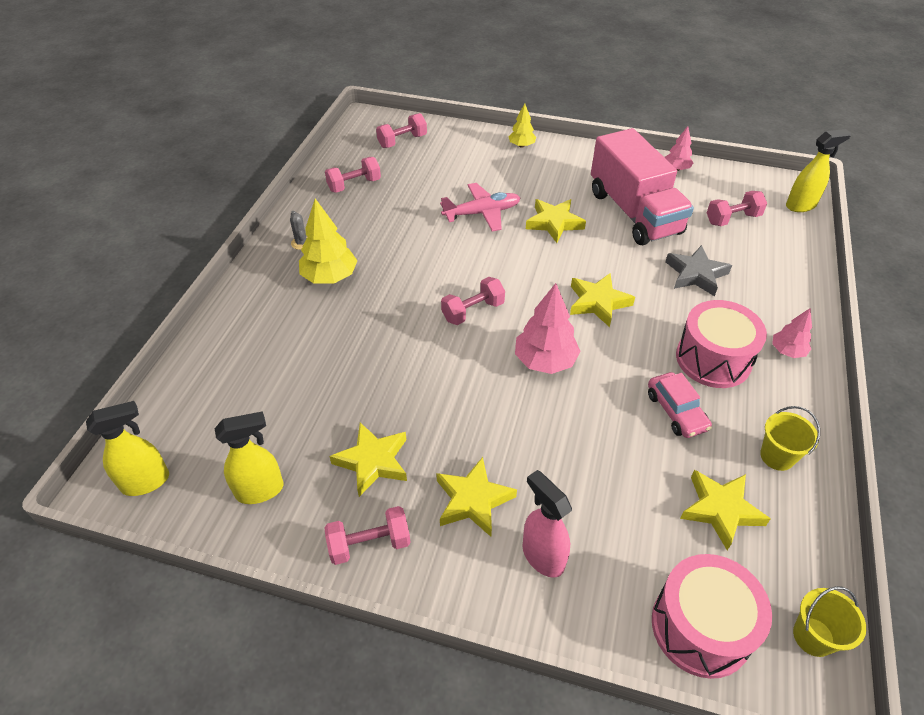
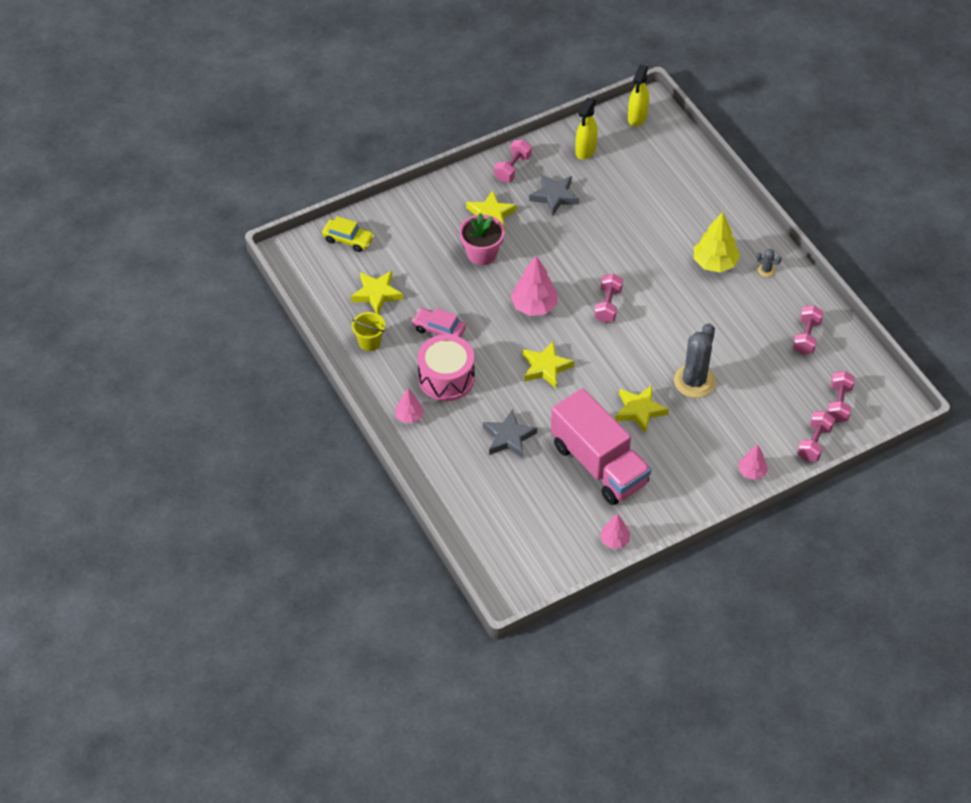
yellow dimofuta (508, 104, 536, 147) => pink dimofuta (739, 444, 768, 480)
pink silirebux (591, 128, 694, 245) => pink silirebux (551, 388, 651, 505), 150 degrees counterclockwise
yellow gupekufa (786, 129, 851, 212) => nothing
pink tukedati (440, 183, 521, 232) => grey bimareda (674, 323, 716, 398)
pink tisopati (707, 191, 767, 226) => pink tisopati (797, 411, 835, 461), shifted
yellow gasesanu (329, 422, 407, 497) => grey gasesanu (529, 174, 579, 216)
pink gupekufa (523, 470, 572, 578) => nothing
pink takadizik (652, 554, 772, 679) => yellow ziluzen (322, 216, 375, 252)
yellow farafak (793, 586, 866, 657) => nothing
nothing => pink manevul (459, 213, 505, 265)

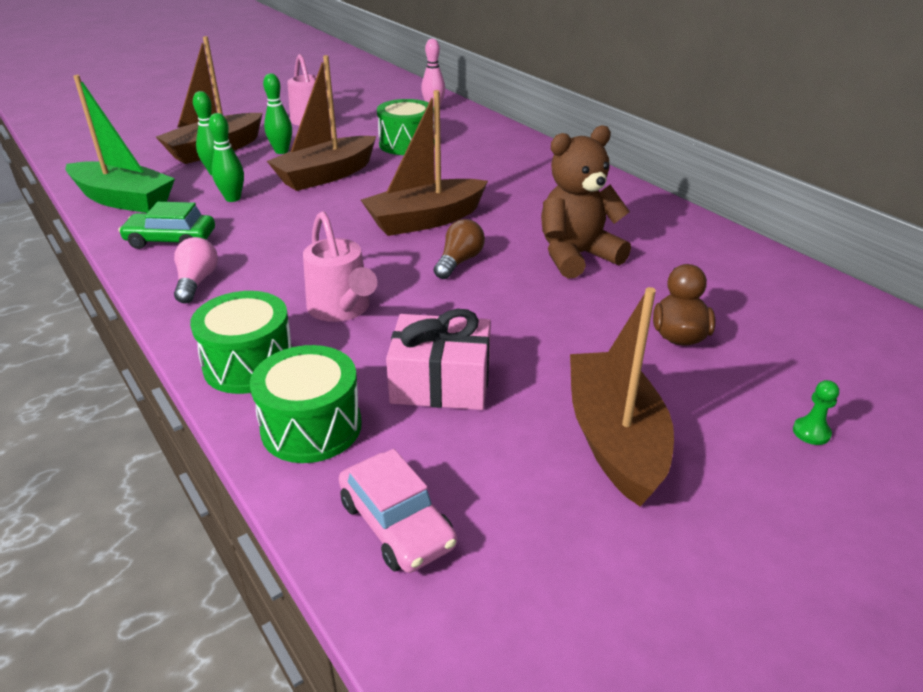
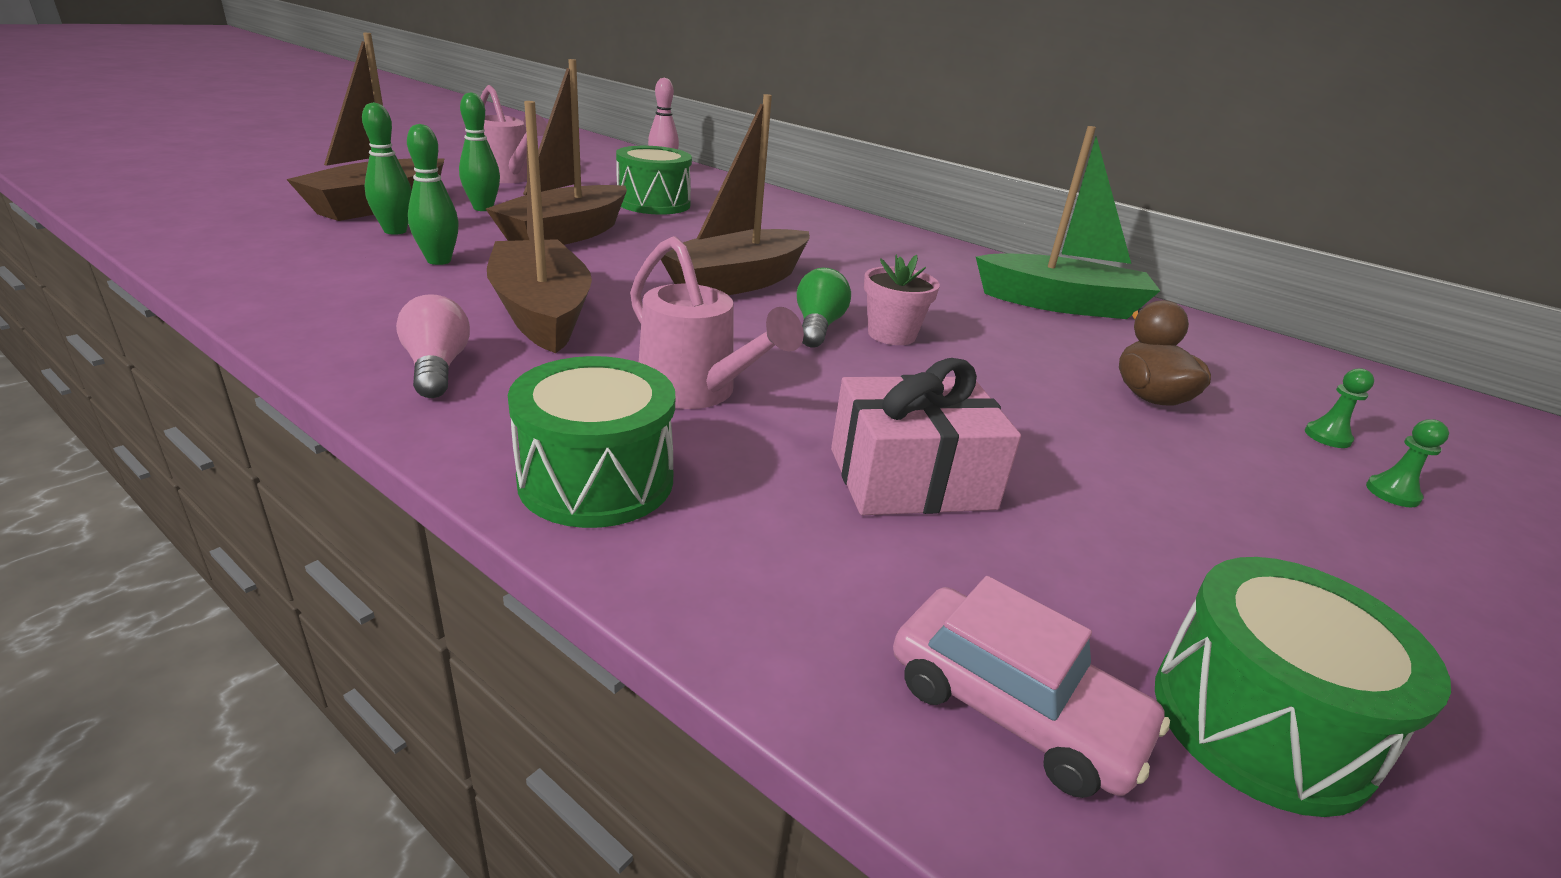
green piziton (66, 75, 175, 213) => green piziton (976, 126, 1160, 319), shifted
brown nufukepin (541, 125, 631, 279) => nothing
green ziluzen (118, 202, 215, 249) => nothing
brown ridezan (434, 219, 485, 279) => green ridezan (797, 267, 851, 348)
brown piziton (570, 287, 674, 506) => brown piziton (487, 101, 592, 353), shifted
green takadizik (250, 345, 362, 463) => green takadizik (1155, 557, 1451, 817), shifted
nothing => pink manevul (864, 254, 940, 345)
nothing => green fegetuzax (1305, 368, 1374, 448)

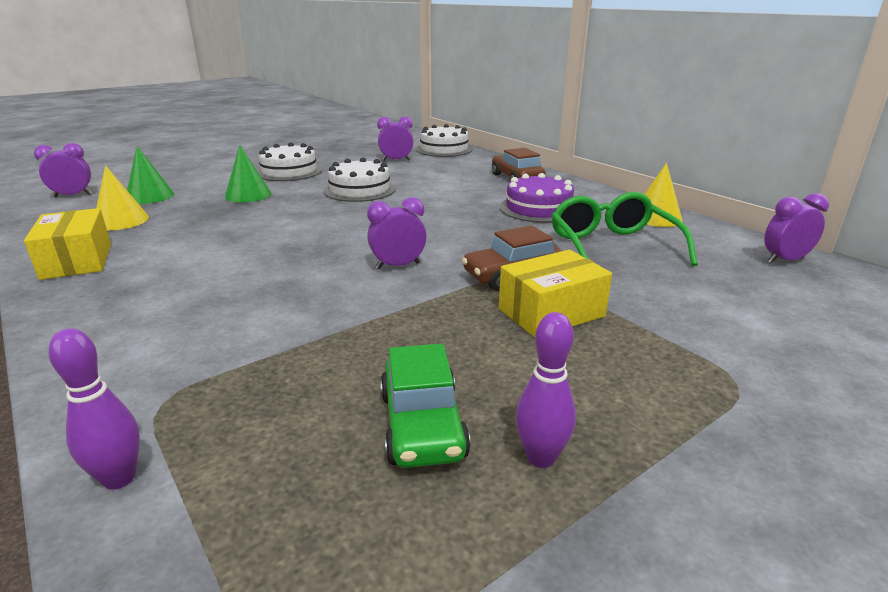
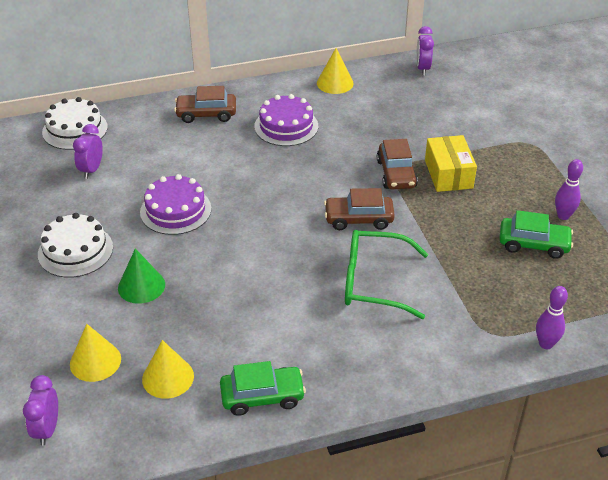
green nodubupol (127, 146, 174, 204) => yellow nodubupol (70, 324, 121, 382)
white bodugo (324, 158, 396, 202) => purple bodugo (140, 174, 212, 235)
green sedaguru (552, 192, 698, 266) => green sedaguru (345, 230, 428, 319), shifted
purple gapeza (367, 197, 426, 269) => brown ziluzen (324, 188, 395, 230)
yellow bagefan (24, 208, 111, 280) => green ziluzen (220, 361, 306, 416)

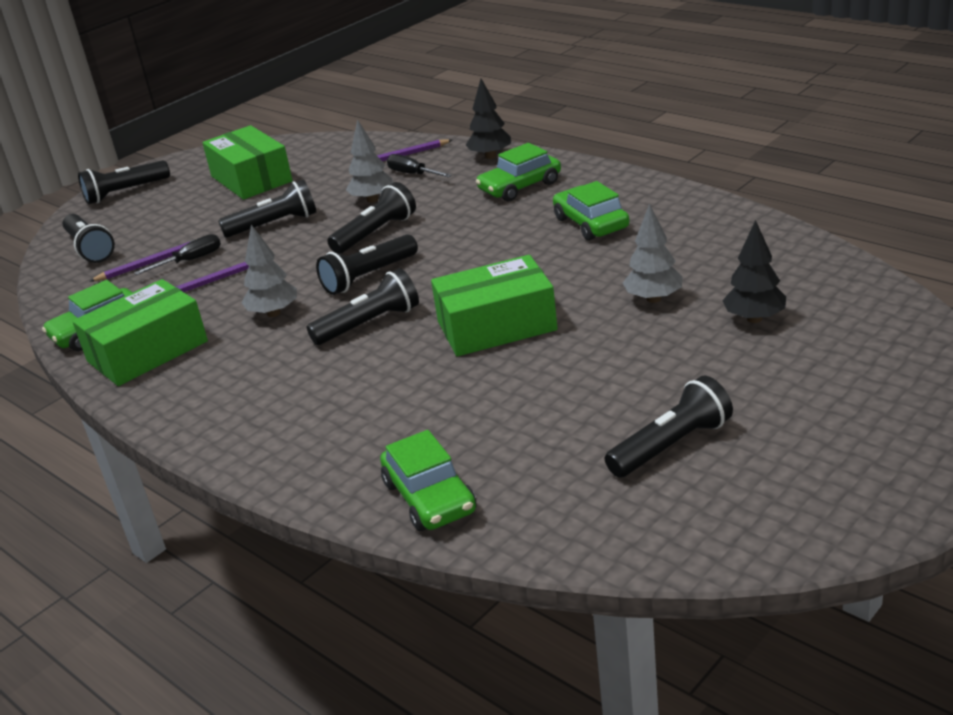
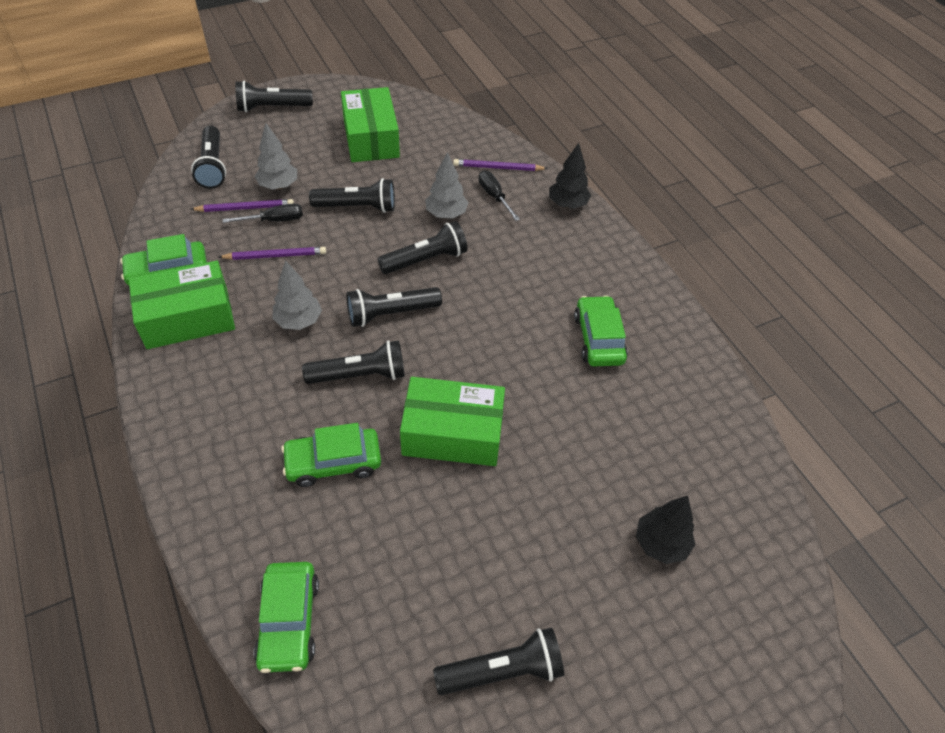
green ziluzen (476, 143, 561, 201) => green ziluzen (281, 423, 381, 487), shifted
grey dimofuta (623, 204, 682, 303) => grey dimofuta (255, 123, 297, 190), shifted

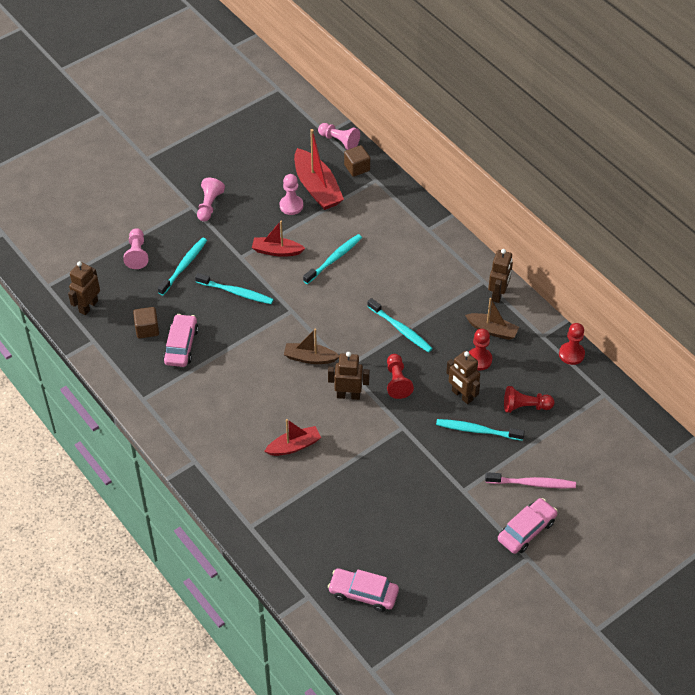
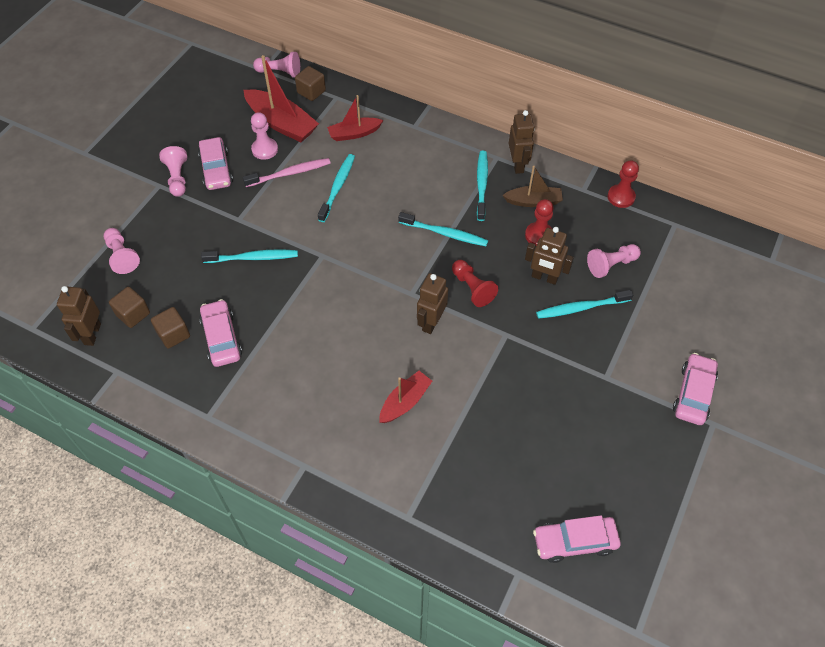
red piziton (252, 221, 305, 257) => red piziton (327, 95, 383, 141), shifted
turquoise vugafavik (158, 238, 207, 295) => turquoise vugafavik (477, 151, 488, 221), shifted
brown piziton (284, 329, 339, 364) => nothing
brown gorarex (328, 352, 370, 400) => brown gorarex (417, 273, 448, 334), 45 degrees counterclockwise
red fegetuzax (504, 386, 554, 413) => pink fegetuzax (587, 244, 641, 278)
pink vugafavik (485, 472, 576, 488) => pink vugafavik (243, 158, 331, 187), shifted
nothing => pink ziluzen (198, 137, 233, 190)
nothing => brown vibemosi (109, 287, 150, 328)

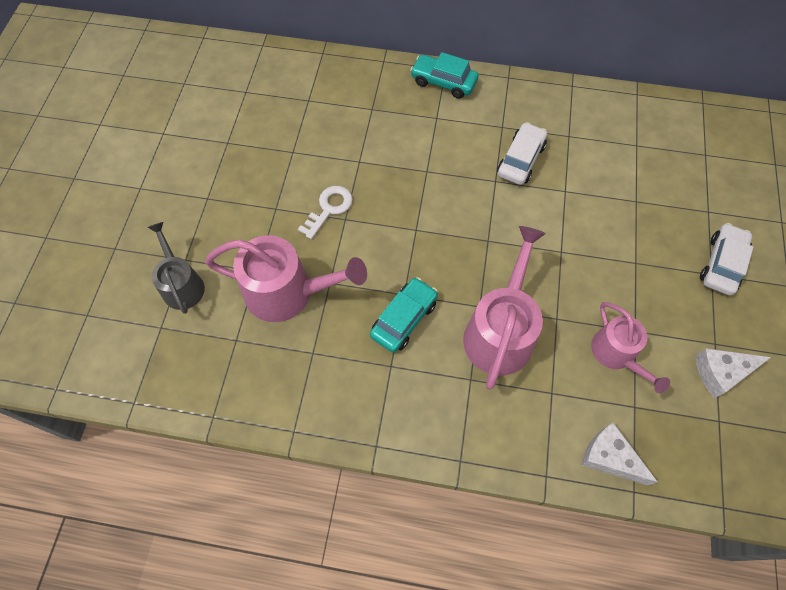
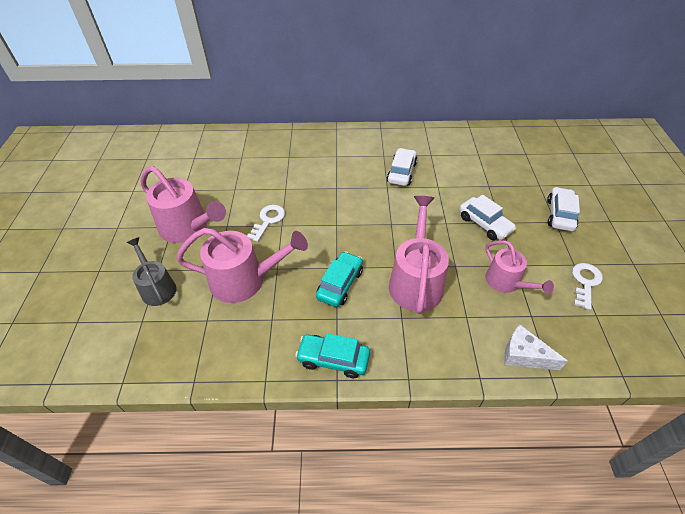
turquoise ziluzen (410, 52, 478, 99) => turquoise ziluzen (295, 333, 370, 378), shifted
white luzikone (695, 348, 771, 398) => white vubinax (572, 263, 603, 310)
nothing => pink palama (141, 166, 226, 243)
nothing => white ziluzen (459, 195, 516, 240)

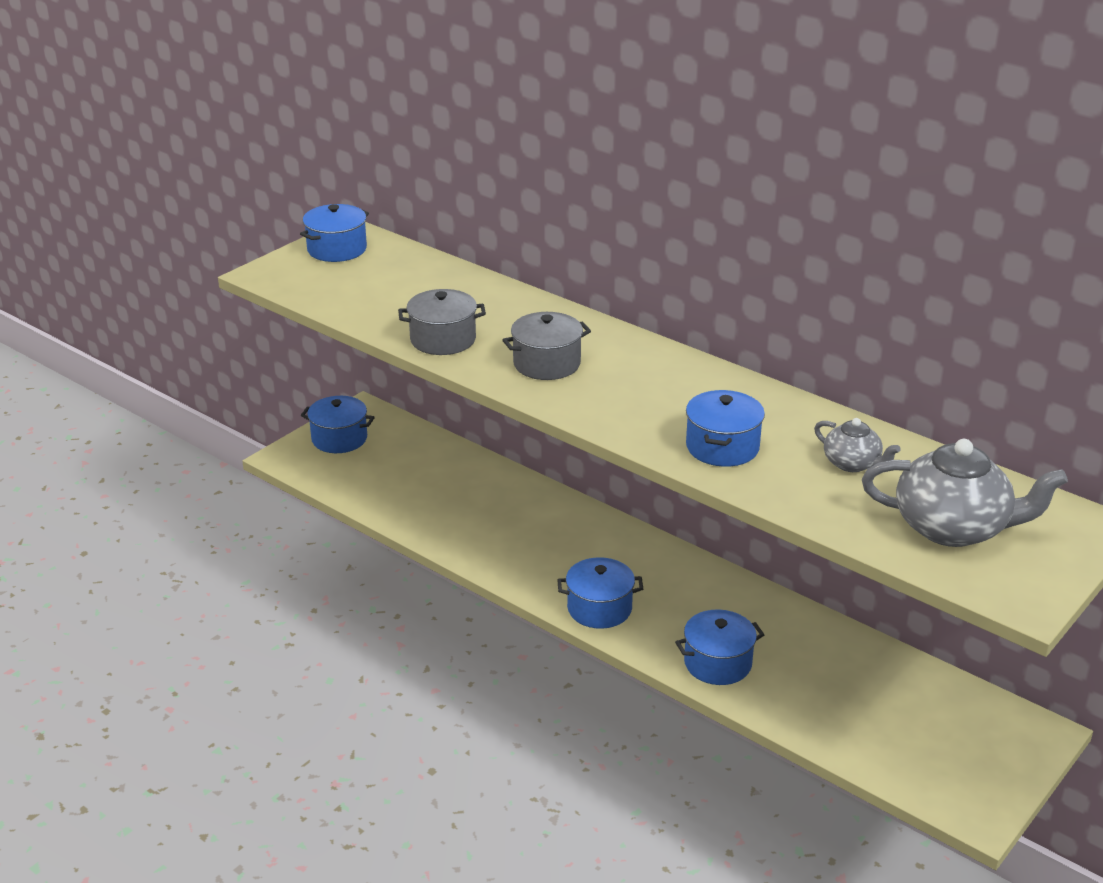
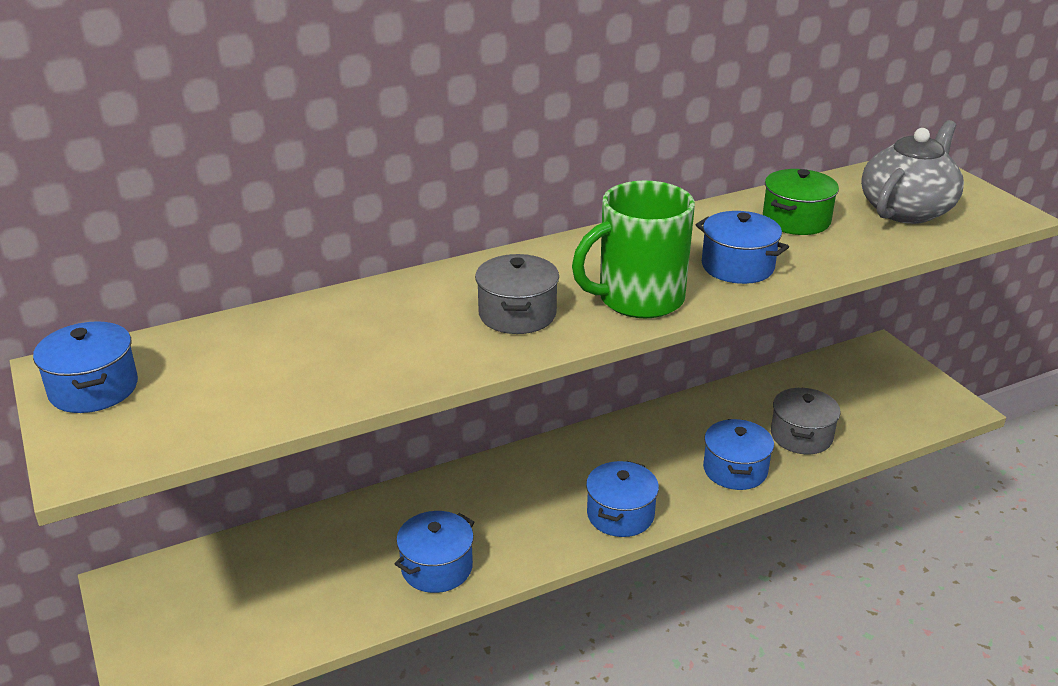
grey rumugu (398, 289, 486, 355) => grey rumugu (771, 387, 840, 454), shifted
blue rumugu (301, 396, 375, 453) => blue rumugu (395, 511, 474, 593), shifted
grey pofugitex (814, 418, 901, 472) => green rumugu (763, 169, 839, 235)
nothing => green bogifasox (572, 180, 695, 319)

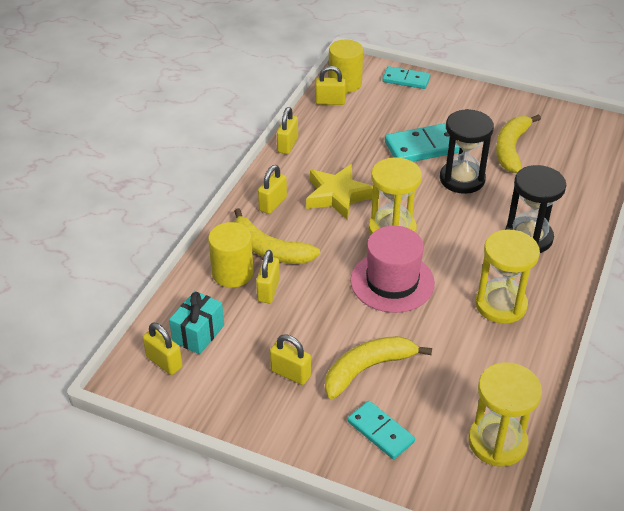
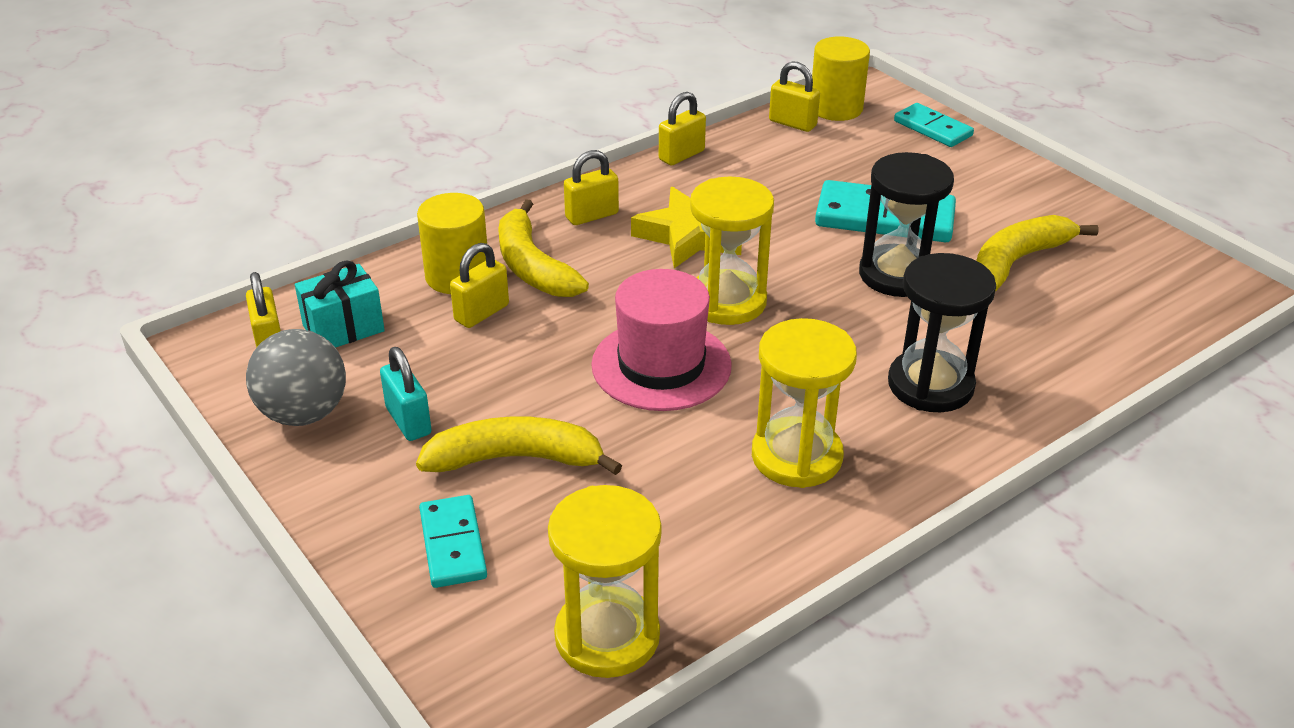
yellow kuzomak (270, 334, 311, 385) => turquoise kuzomak (380, 347, 432, 441)
nothing => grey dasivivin (246, 329, 346, 426)

